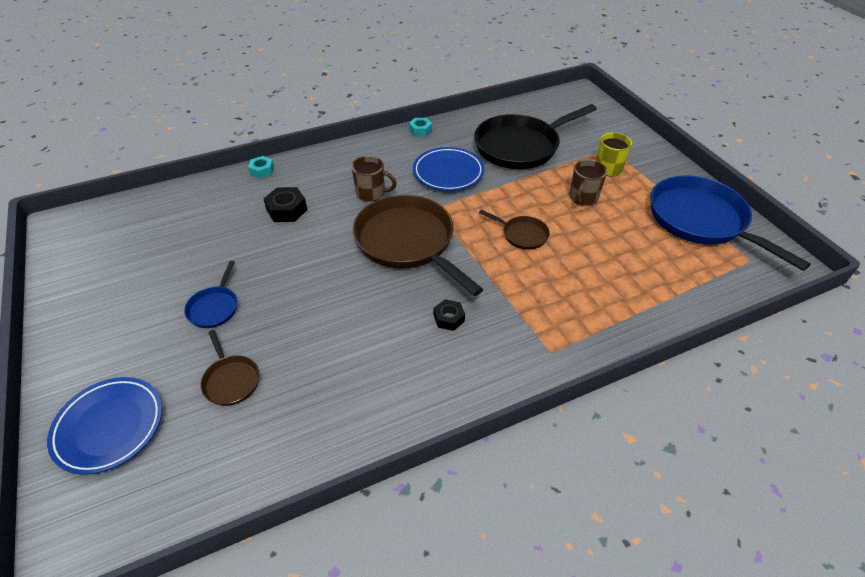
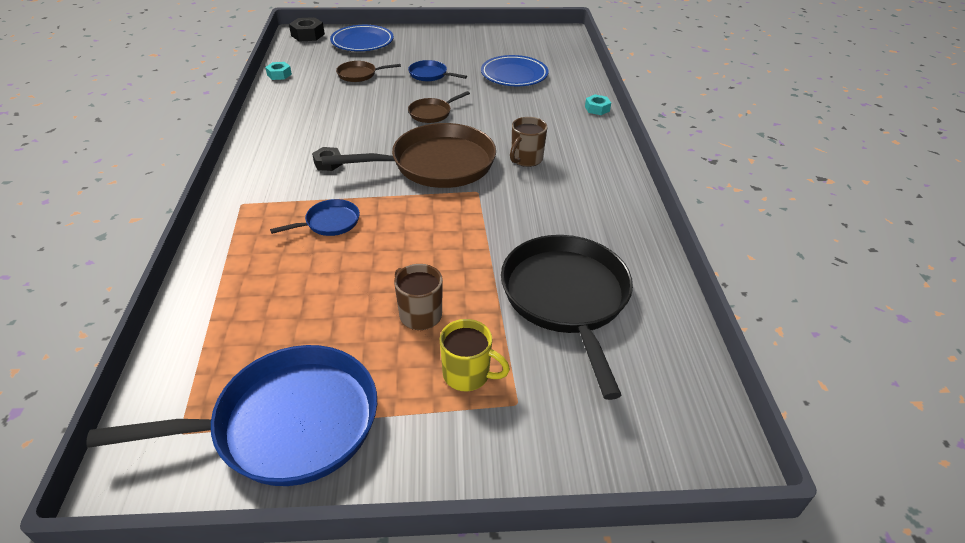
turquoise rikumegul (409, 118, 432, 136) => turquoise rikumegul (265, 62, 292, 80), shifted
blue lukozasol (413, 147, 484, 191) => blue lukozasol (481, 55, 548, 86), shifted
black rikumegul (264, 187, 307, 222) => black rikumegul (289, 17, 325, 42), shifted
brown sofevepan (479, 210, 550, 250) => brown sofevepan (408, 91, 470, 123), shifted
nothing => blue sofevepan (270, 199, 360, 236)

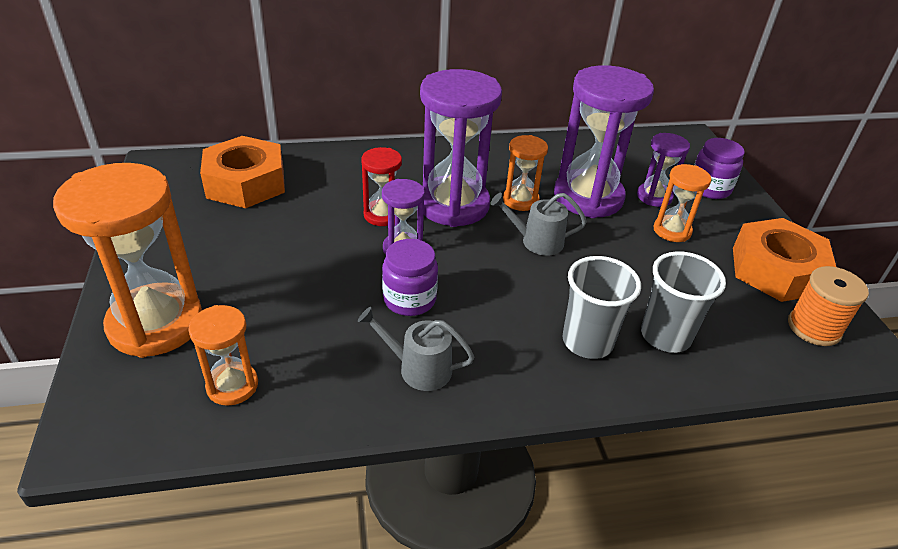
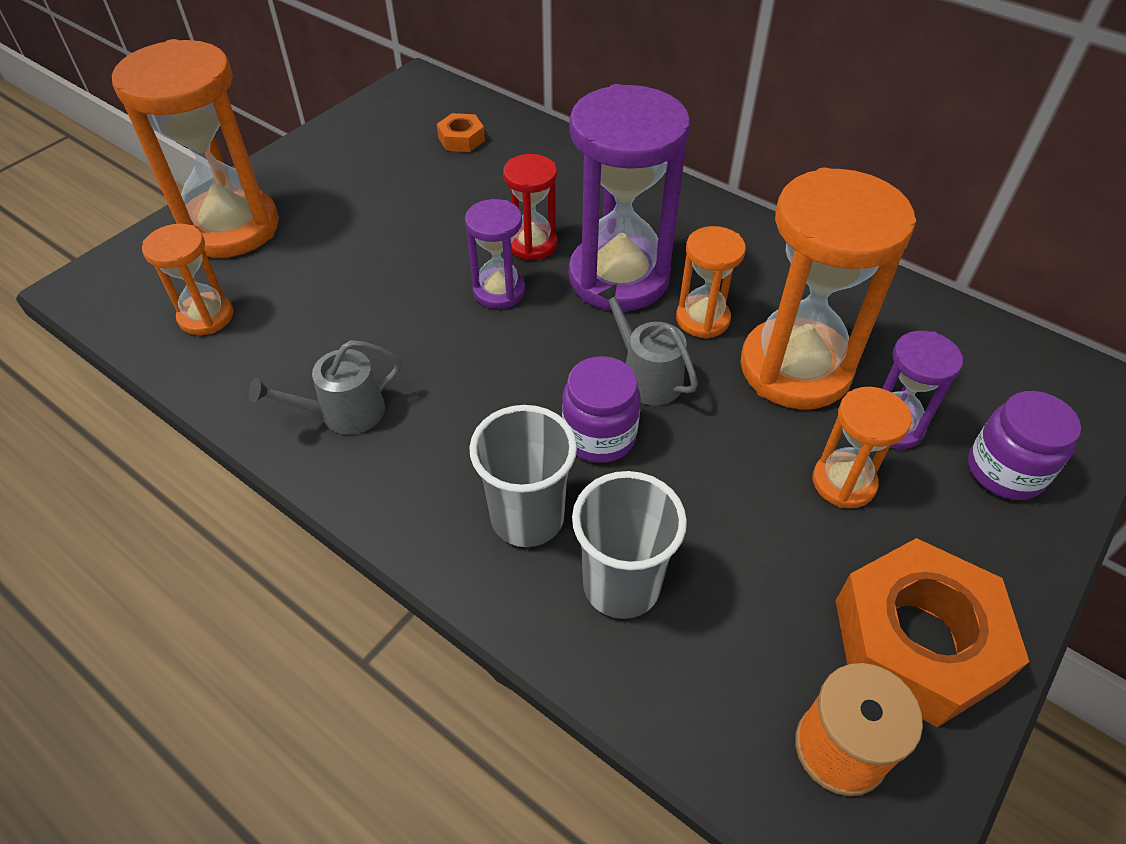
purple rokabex (554, 65, 654, 218) => orange rokabex (740, 167, 916, 410)
orange rikumegul (200, 136, 285, 208) => orange rikumegul (437, 113, 485, 152), x0.45
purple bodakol (382, 239, 438, 316) => purple bodakol (562, 356, 641, 463), shifted
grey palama (358, 307, 474, 391) => grey palama (249, 340, 401, 435), 90 degrees counterclockwise

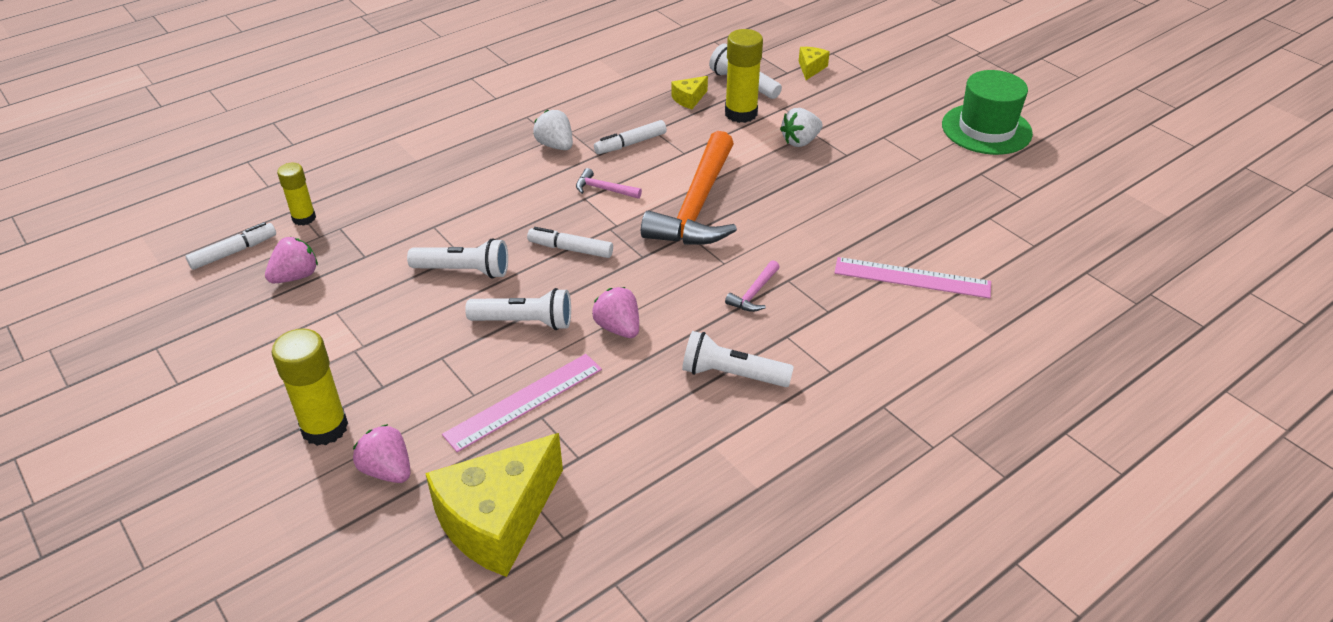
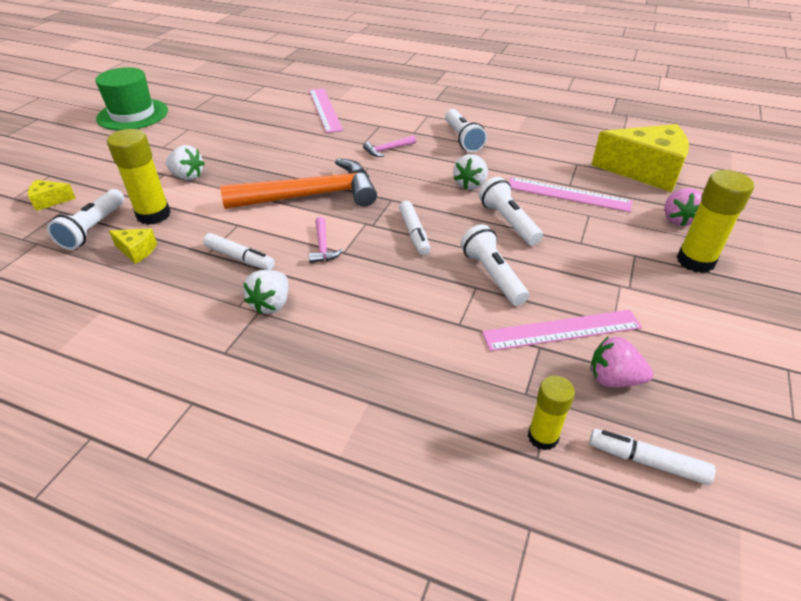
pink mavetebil (725, 260, 779, 312) => pink mavetebil (363, 135, 416, 157), 150 degrees clockwise
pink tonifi (592, 287, 639, 338) => white tonifi (453, 154, 488, 190)
nothing => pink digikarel (482, 310, 642, 351)

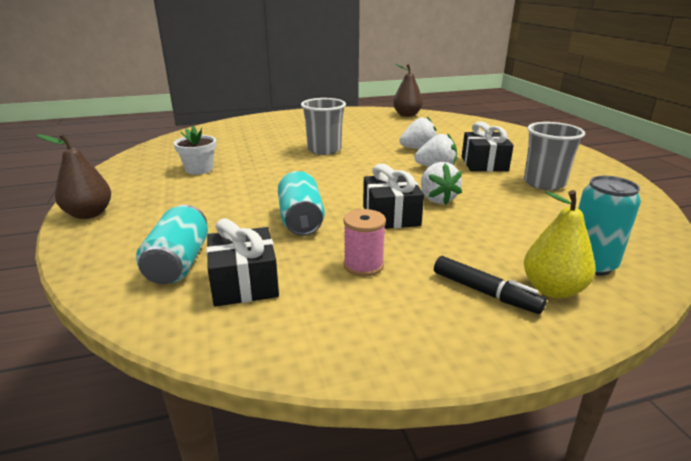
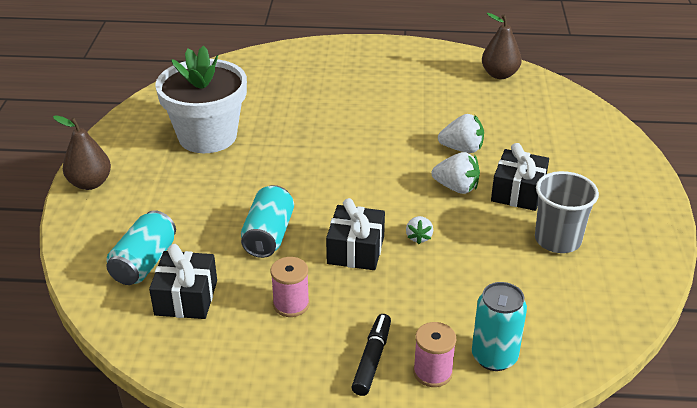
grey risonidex (301, 98, 346, 155) => nothing
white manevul (173, 126, 216, 175) => white manevul (155, 46, 247, 153), x2.03
white tonifi (421, 162, 462, 205) => white tonifi (406, 216, 433, 244), x0.62
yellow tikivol (524, 190, 596, 298) => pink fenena (413, 322, 456, 387)
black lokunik (434, 256, 546, 314) => black lokunik (352, 314, 391, 396), 135 degrees counterclockwise

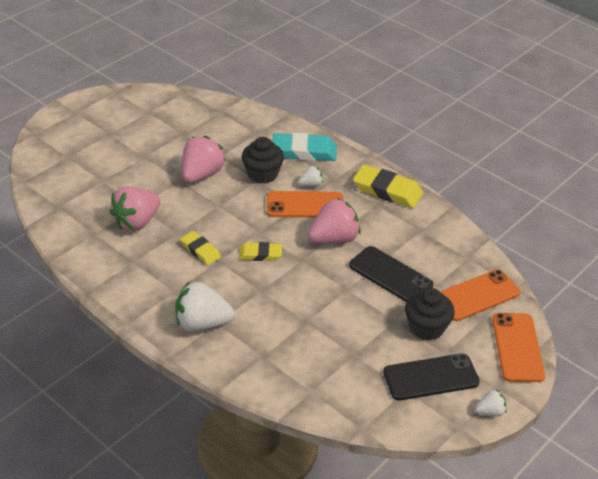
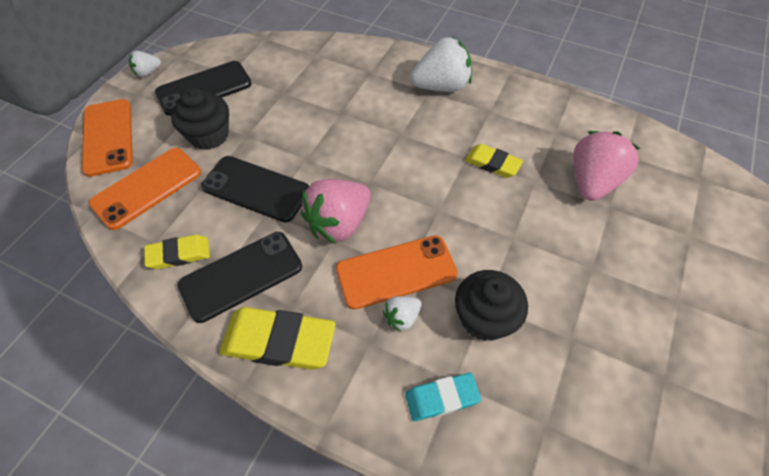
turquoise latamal (273, 133, 337, 161) => turquoise latamal (405, 373, 481, 421), x0.60
pink tonifi (182, 136, 225, 183) => nothing
yellow latamal (239, 242, 282, 261) => yellow latamal (144, 235, 210, 269), shifted
nothing => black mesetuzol (178, 232, 302, 323)

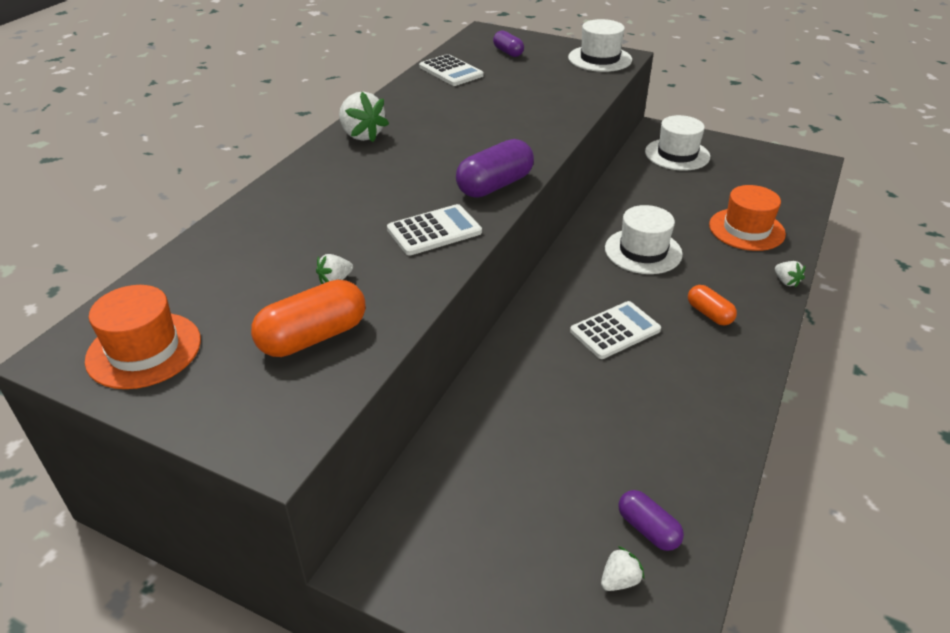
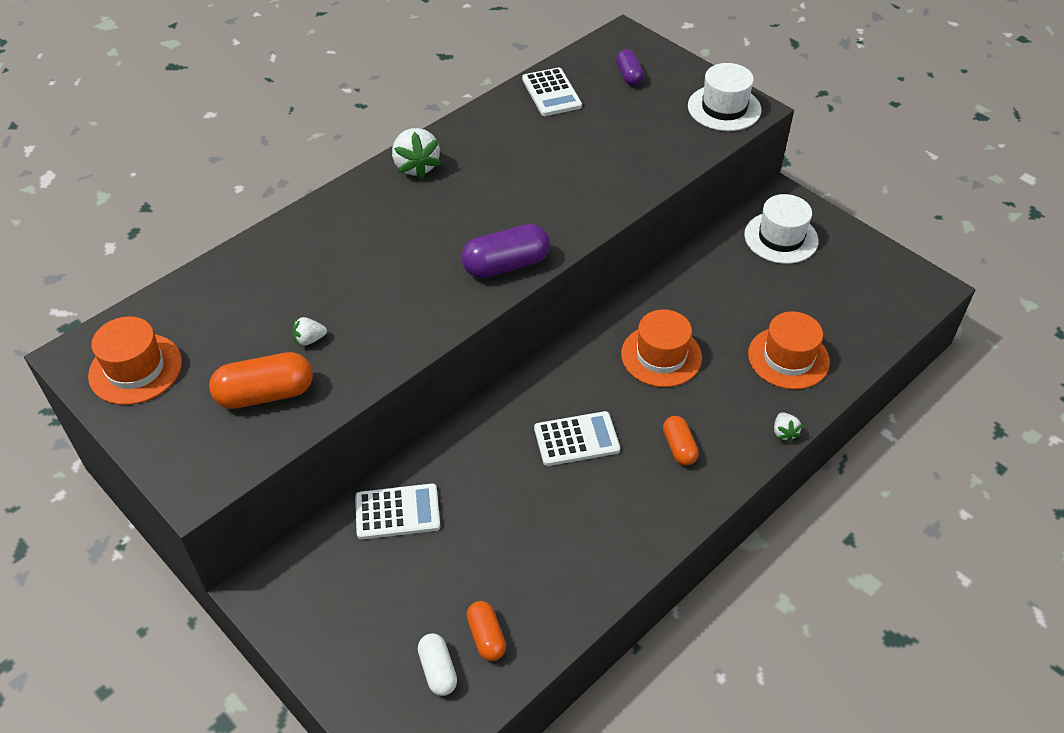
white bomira (387, 204, 482, 256) => white bomira (355, 483, 440, 540), shifted
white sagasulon (605, 205, 683, 274) => orange sagasulon (621, 309, 702, 387)
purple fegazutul (618, 490, 684, 551) => orange fegazutul (467, 601, 506, 661)
white tonifi (601, 546, 644, 591) => white fegazutul (418, 633, 457, 696)

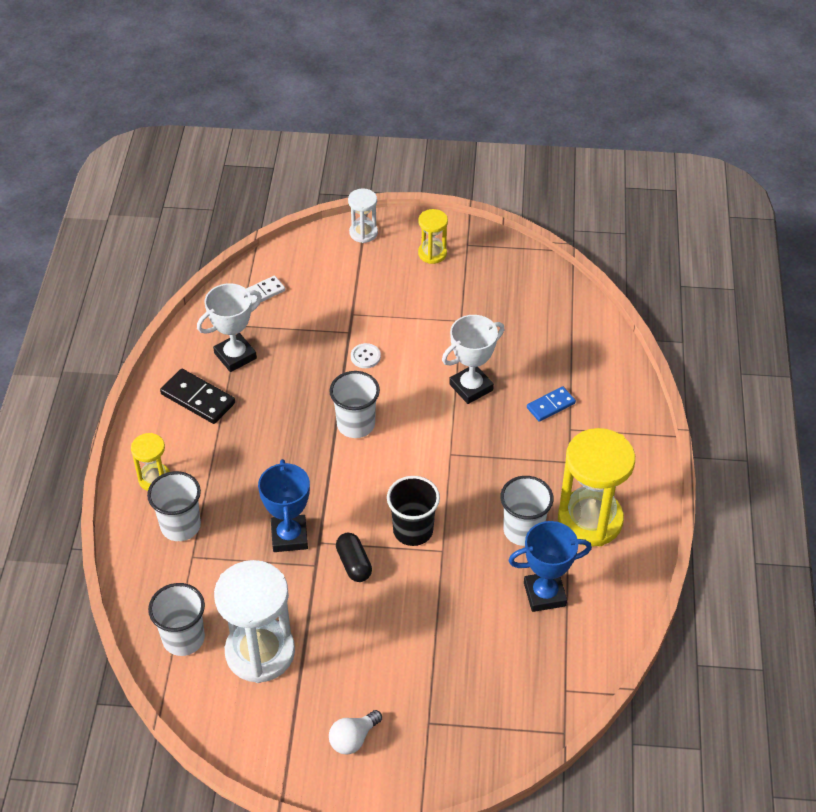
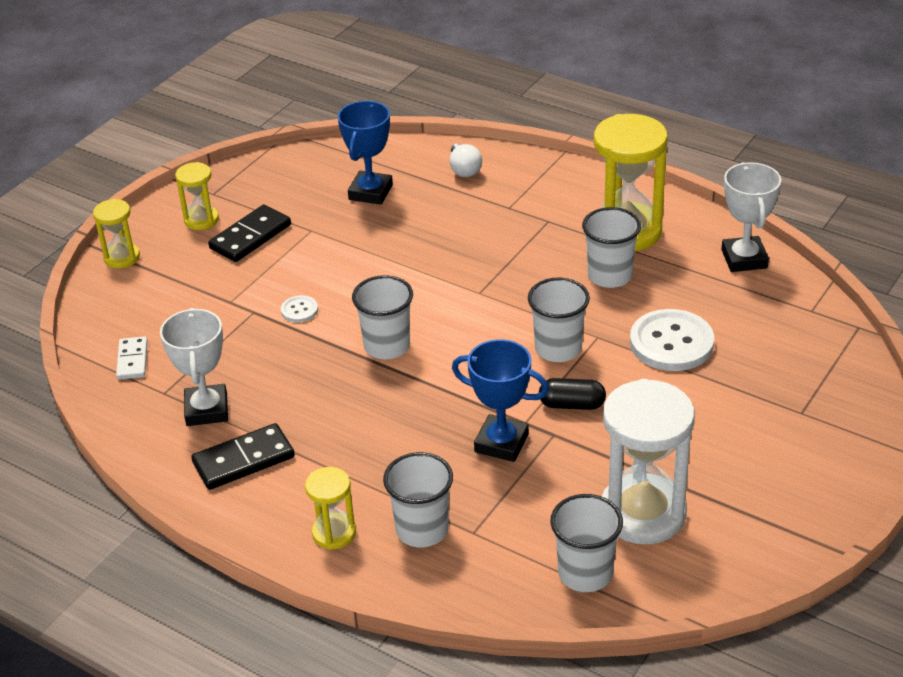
white rokabex (348, 188, 378, 243) => yellow rokabex (93, 199, 140, 268)
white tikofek (442, 315, 504, 404) => white tikofek (721, 162, 781, 272), shifted
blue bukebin (527, 386, 576, 422) => nothing
black risonidex (387, 476, 440, 546) => white risonidex (528, 277, 590, 362)
blue tikofek (508, 521, 592, 612) => blue tikofek (338, 101, 393, 205), shifted
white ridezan (329, 710, 382, 755) => white ridezan (450, 143, 482, 177), shifted
nothing => black bukebin (208, 204, 291, 262)
nothing => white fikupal (630, 309, 714, 371)

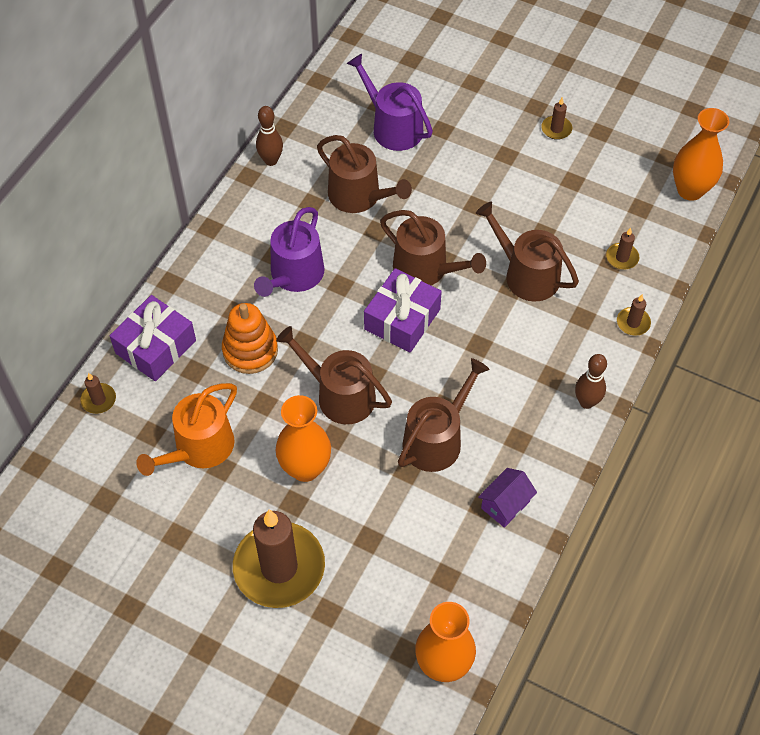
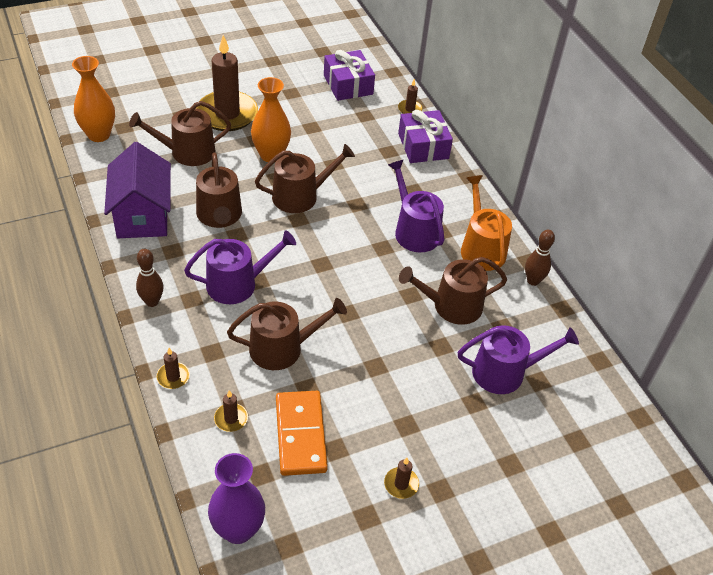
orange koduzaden (673, 108, 729, 201) => purple koduzaden (208, 453, 265, 544)
brown palama (380, 210, 486, 285) => brown palama (129, 101, 231, 166), shifted
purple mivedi (364, 268, 442, 353) => purple mivedi (324, 50, 375, 101), shifted
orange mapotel (222, 303, 278, 374) => nothing
orange palama (136, 383, 237, 476) => orange palama (461, 175, 512, 271), shifted
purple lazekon (478, 468, 537, 528) => purple lazekon (104, 142, 171, 238), x2.03
nothing => purple palama (184, 230, 296, 304)
nothing => orange bukebin (276, 391, 328, 476)

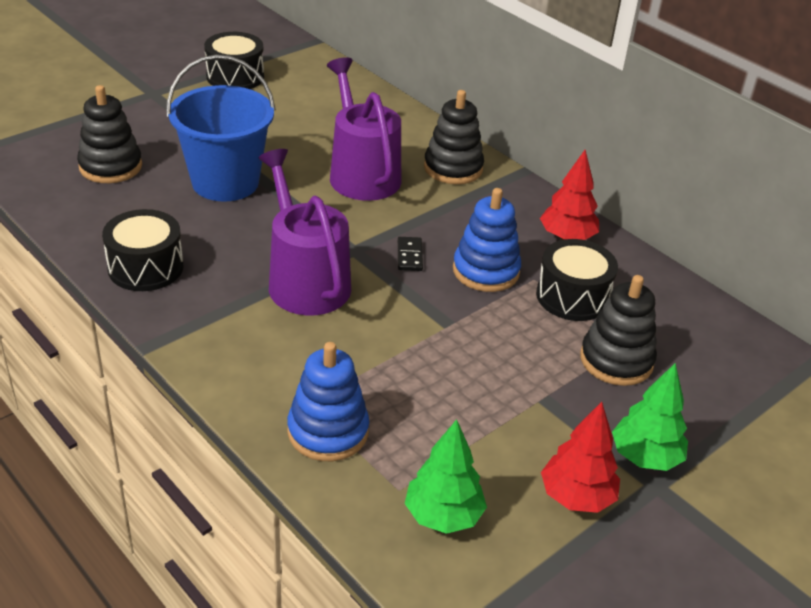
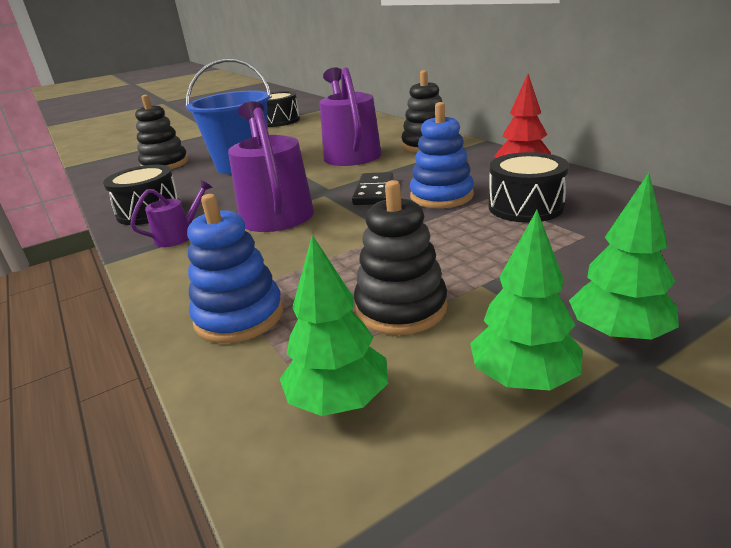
black bukebin (398, 237, 423, 271) => black bukebin (352, 172, 393, 205), x1.54
black mapotel (580, 275, 657, 386) => black mapotel (354, 180, 447, 335), shifted
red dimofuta (541, 402, 620, 513) => green dimofuta (470, 210, 583, 390)
nothing => purple palama (130, 179, 213, 247)

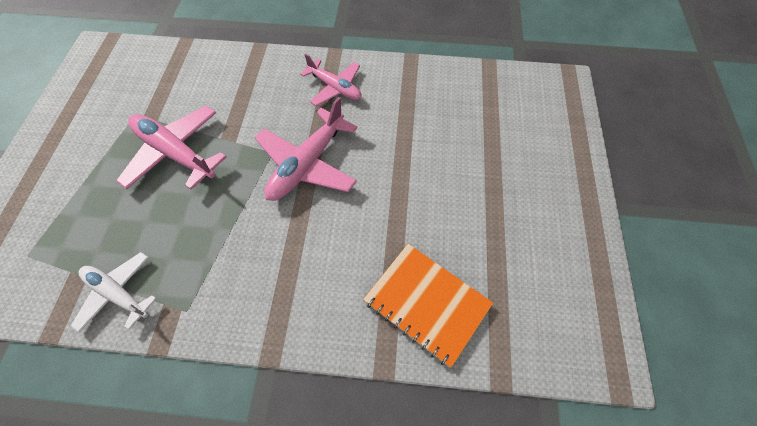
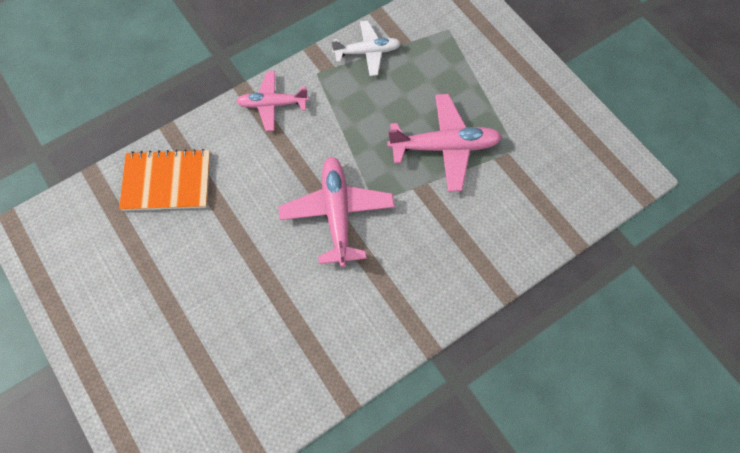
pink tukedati (300, 54, 362, 106) => pink tukedati (236, 71, 309, 131), shifted

